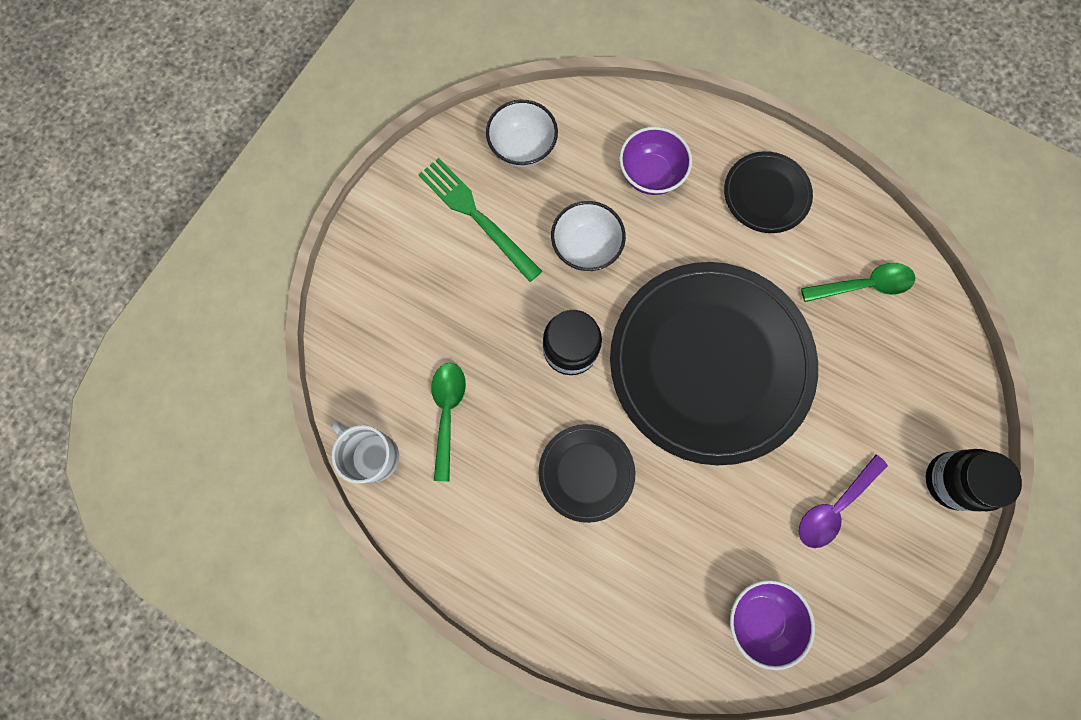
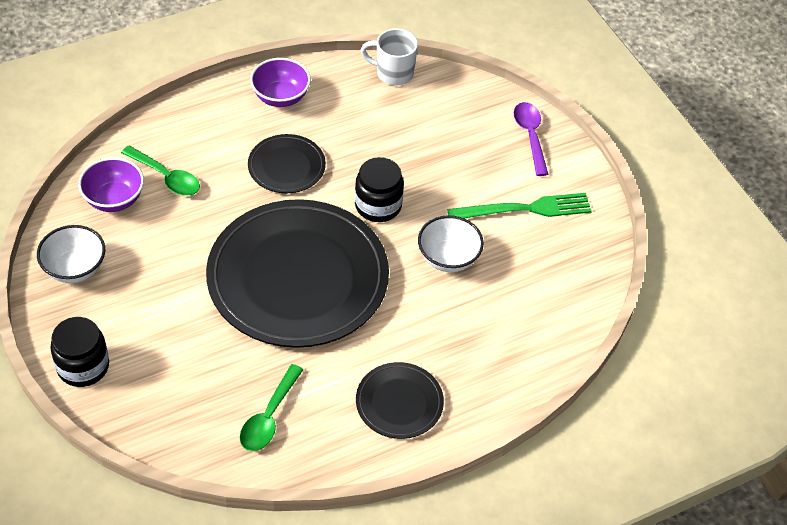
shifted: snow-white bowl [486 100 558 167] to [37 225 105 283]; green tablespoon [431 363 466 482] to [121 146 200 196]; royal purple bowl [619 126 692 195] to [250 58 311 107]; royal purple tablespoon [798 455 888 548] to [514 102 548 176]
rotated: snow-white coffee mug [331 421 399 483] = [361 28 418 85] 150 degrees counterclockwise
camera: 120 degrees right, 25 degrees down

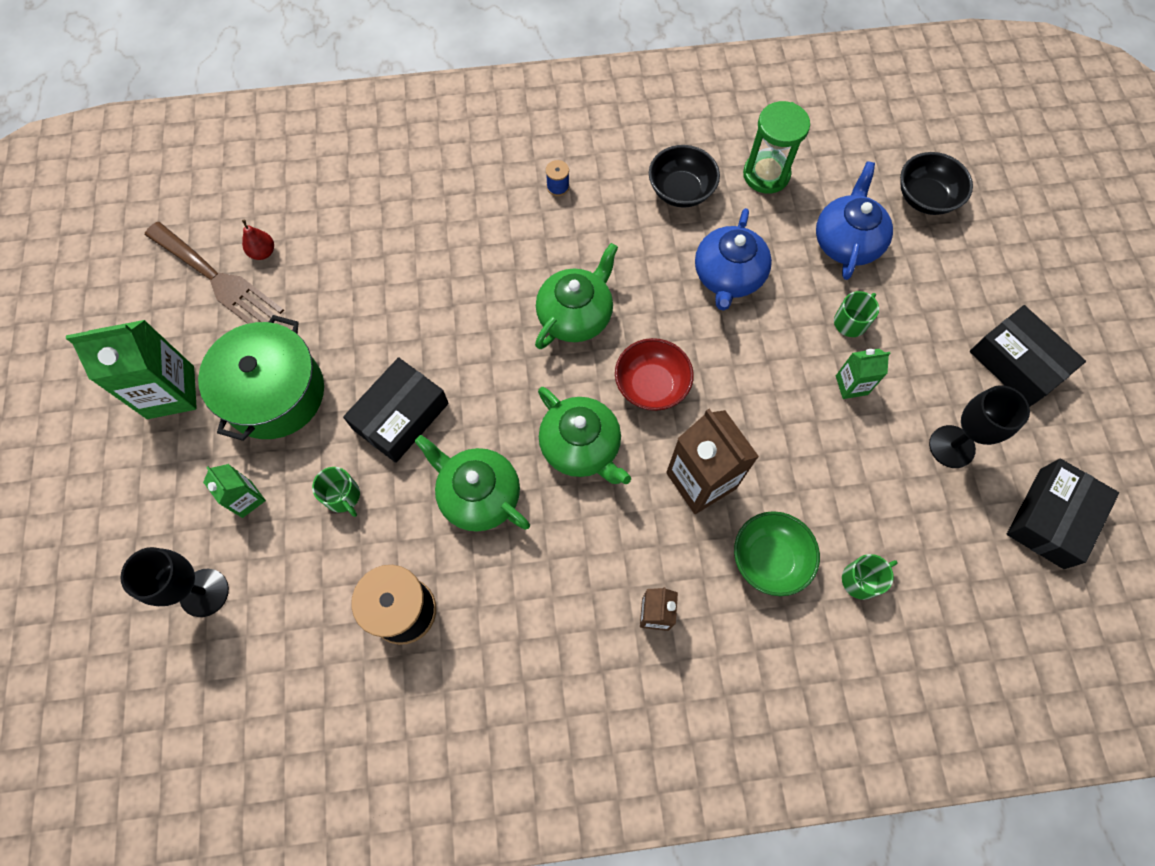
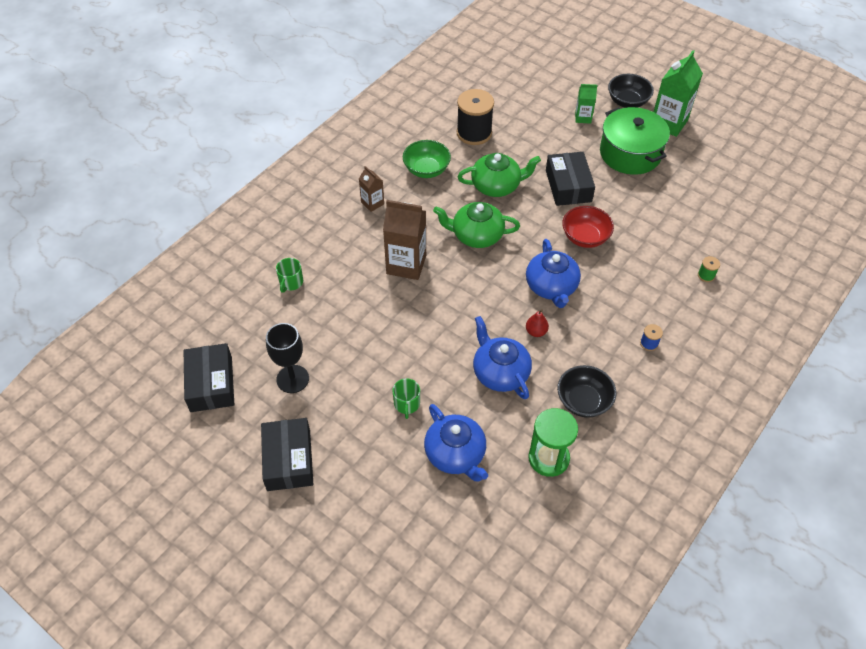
gone: ebony goblet [120 547 229 617]; dark brown dinner fork [145 222 284 324]; green coffee mug [312 467 360 517]; green juice carton [836 349 891 399]
new: green bobbin [698 256 720 282]
shifted: green bowl [734 511 820 596] to [403 140 451 178]; red pear [242 220 274 260] to [526 309 549 337]; red bowl [615 338 694 411] to [562 206 614 248]; ebony bowl [900 152 973 215] to [608 74 654 108]
repainted: green tea pot [535 243 618 349] to royal blue tea pot [526 239 581 308]
rotated: ebony box [970 305 1086 407] = [261 418 314 491] 75 degrees clockwise
camera: 135 degrees right, 15 degrees down

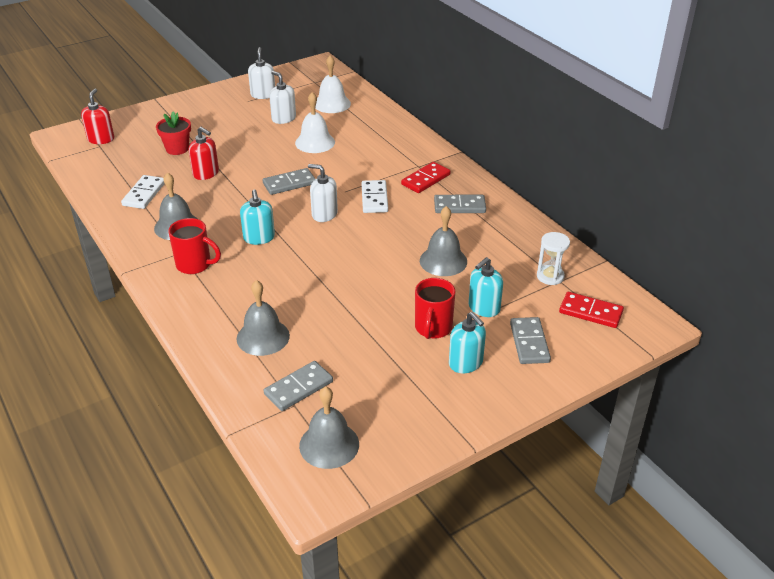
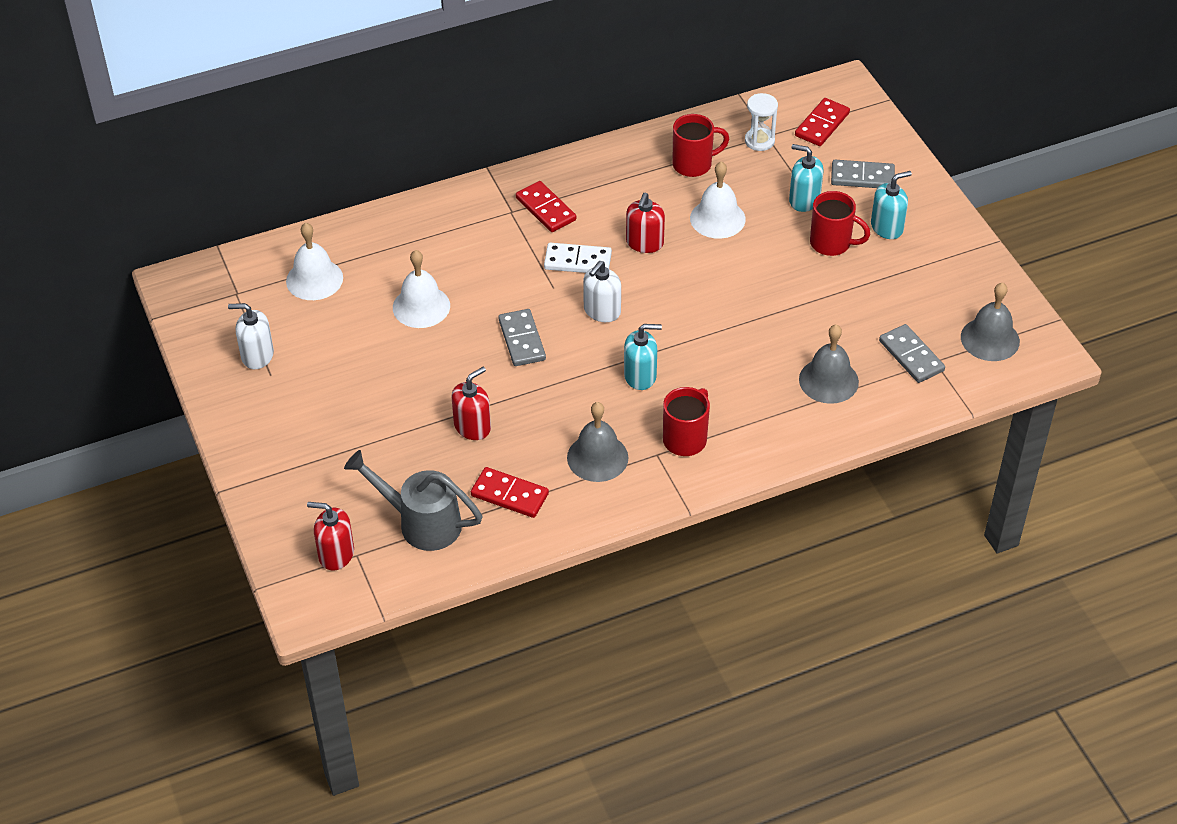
gone: red flower pot [156 112 191 155]; snow-white soap pump [269 71 296 124]; grey domino tile [434 195 486 213]
new: grey watering pot [344 450 482 551]; red soap pump [626 193 665 253]; red coffee mug [672 114 729 177]
repainted: snow-white domino tile [121 175 165 209] to red domino tile [471 467 549 518]; grey bell [420 206 467 276] to snow-white bell [690 162 746 239]
rotated: aqua soap pump [468 257 503 317] = [789 144 824 212] 150 degrees clockwise
camera: 80 degrees left, 10 degrees up

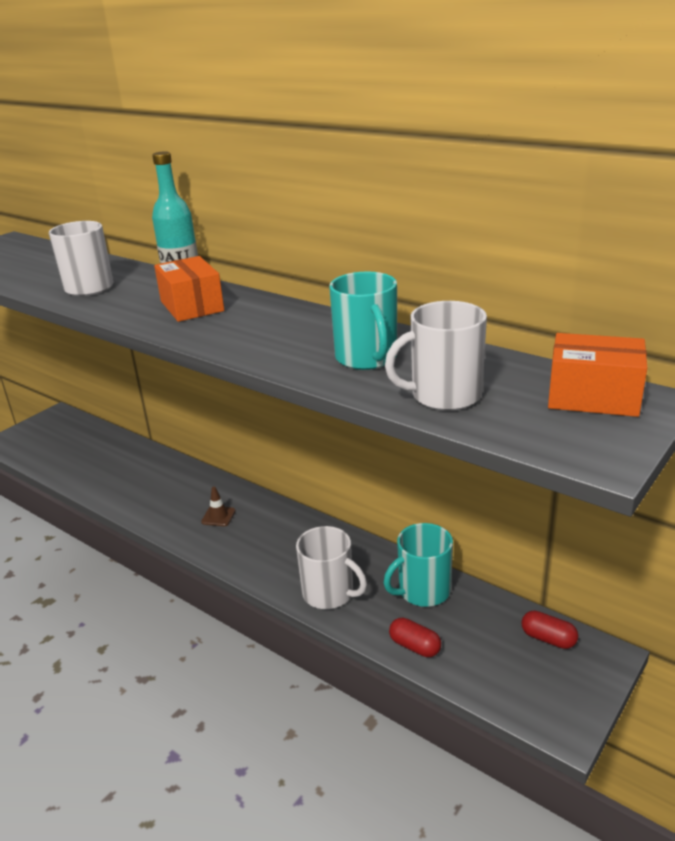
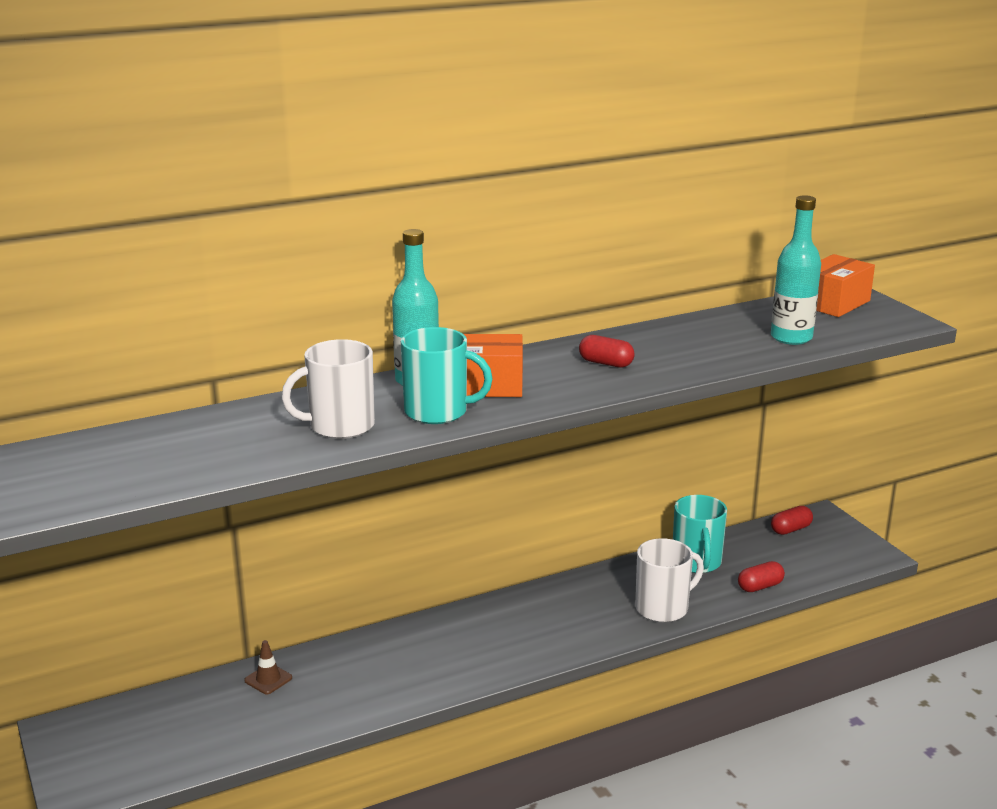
new: red pill [579 335 635 368]
shifted: dark brown safety cone [201 487 236 526] to [244 640 292 694]; aqua coffee mug [329 271 397 370] to [401 327 493 424]
swapped: snow-white coffee mug [385 301 487 411] to aqua drink bottle [771 195 821 345]
camera: 65 degrees left, 5 degrees down

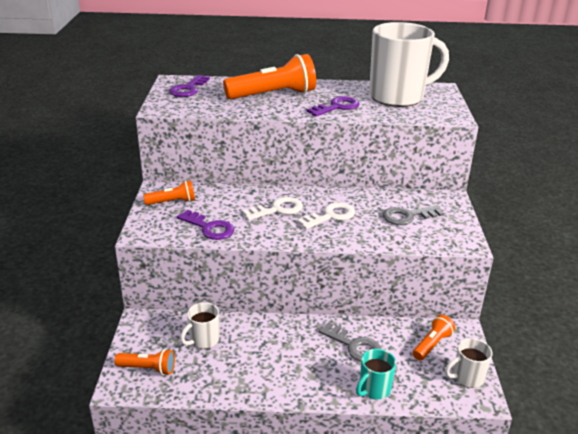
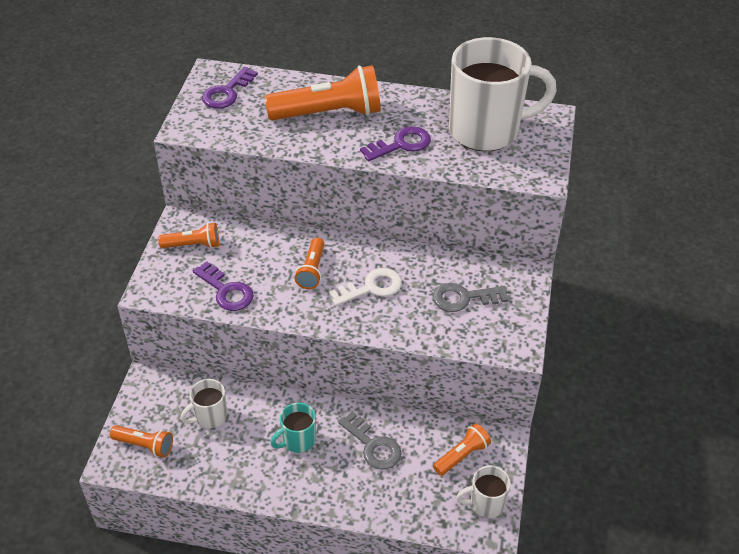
shifted: aqua coffee mug [356 349 396 400] to [270 403 316 453]
swapped: snow-white latchkey [243 197 303 220] to orange-coloured flashlight [295 238 325 289]
camera: 10 degrees right, 15 degrees up

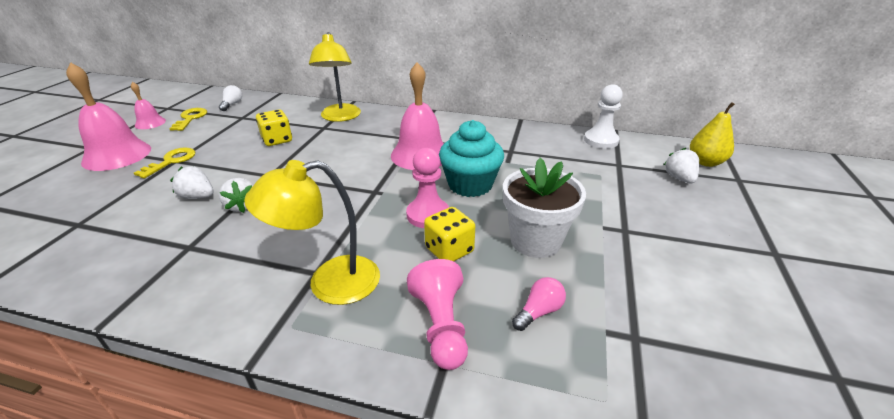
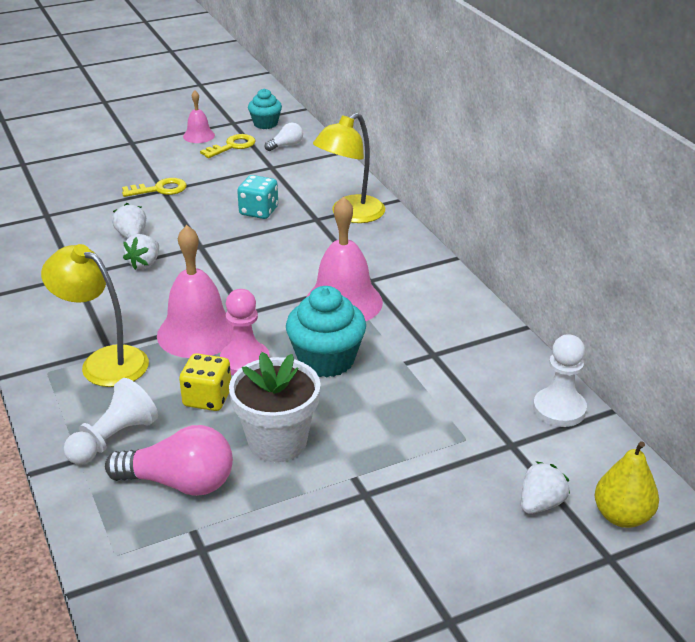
new: aqua cupcake [248 89 282 129]
shifted: pink bell [66 62 151 171] to [157 225 234 358]
repainted: pink game pawn [407 259 468 370] to snow-white game pawn [64 378 158 465]; yellow die [256 109 292 146] to aqua die [237 175 278 219]
scaled: pink bulb [512 277 566 331] = [105 425 233 496] x1.96
camera: 50 degrees right, 0 degrees up

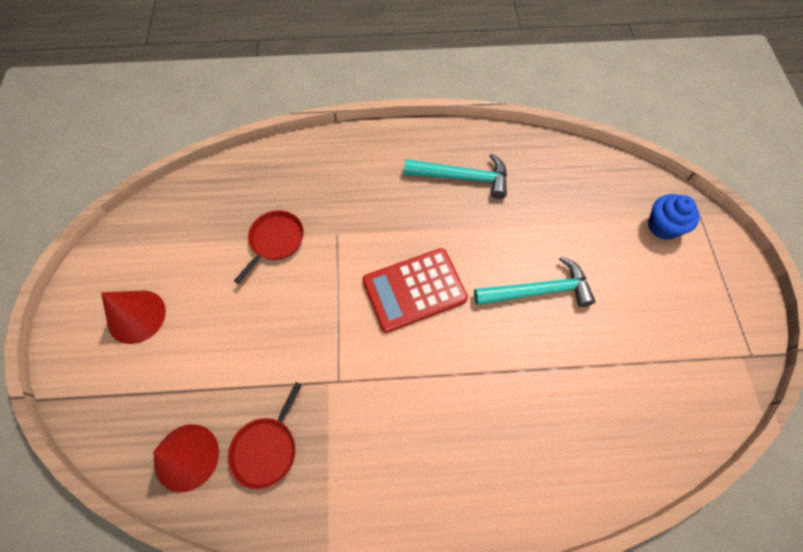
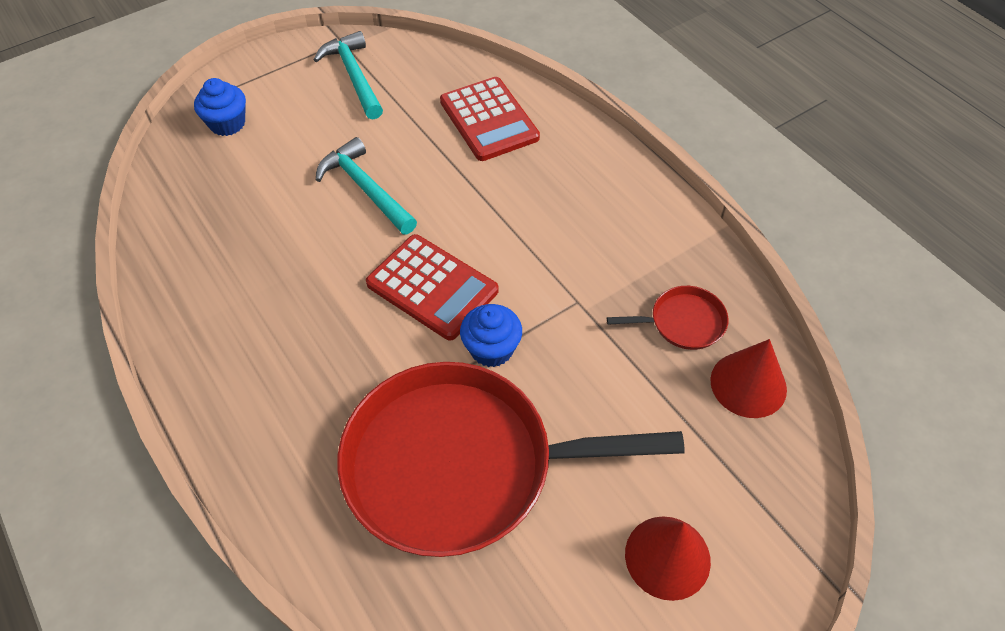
new: red calculator [440 77 540 161]; royal blue cupcake [460 304 522 367]
shifted: aqua hammer [404 153 507 199] to [313 31 383 119]
scaled: red pan [234 210 304 284] = [337 362 685 557] x2.49
camera: 120 degrees left, 10 degrees down

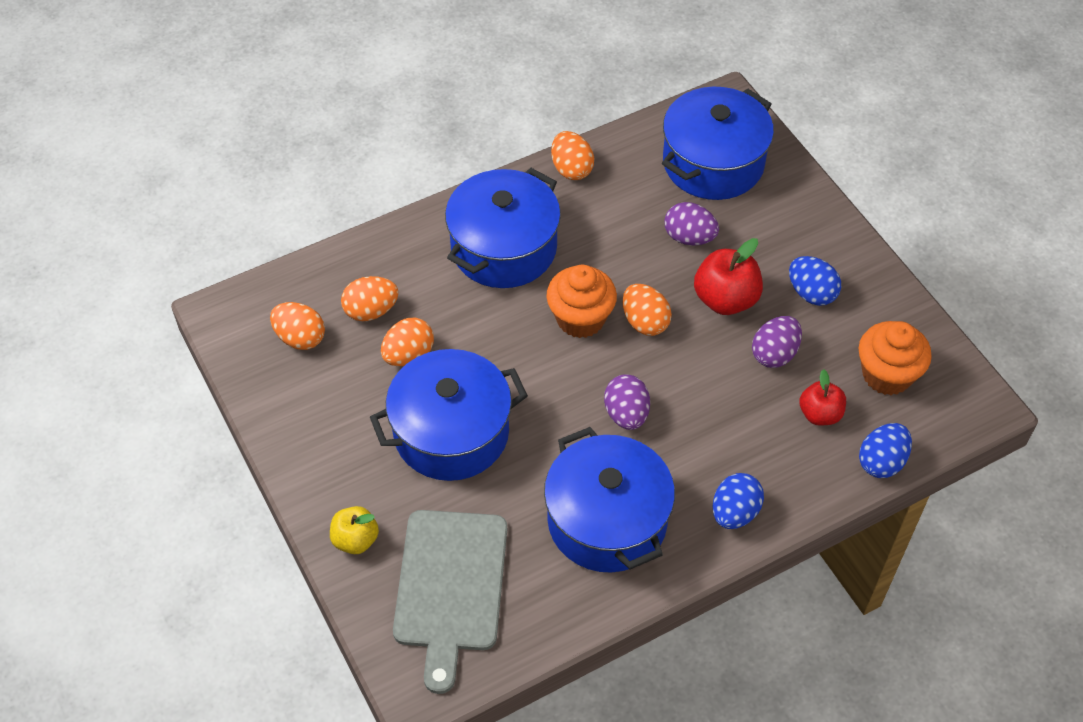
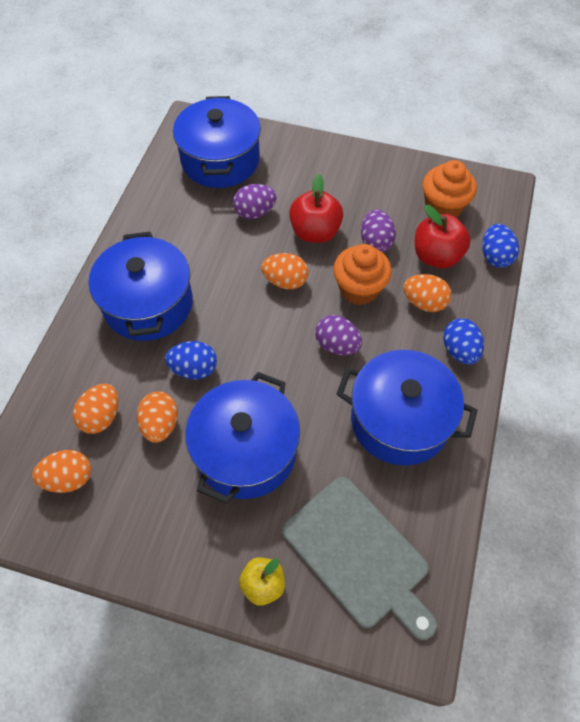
shifted: royal blue egg [789 256 841 306] to [165 341 217 379]; orange-coloured cupcake [546 265 617 338] to [333 244 392 305]; orange-coloured egg [551 131 594 180] to [403 274 451 312]
scaled: red toy apple [799 369 846 426] = [415 205 471 269] x1.55
camera: 45 degrees left, 5 degrees up

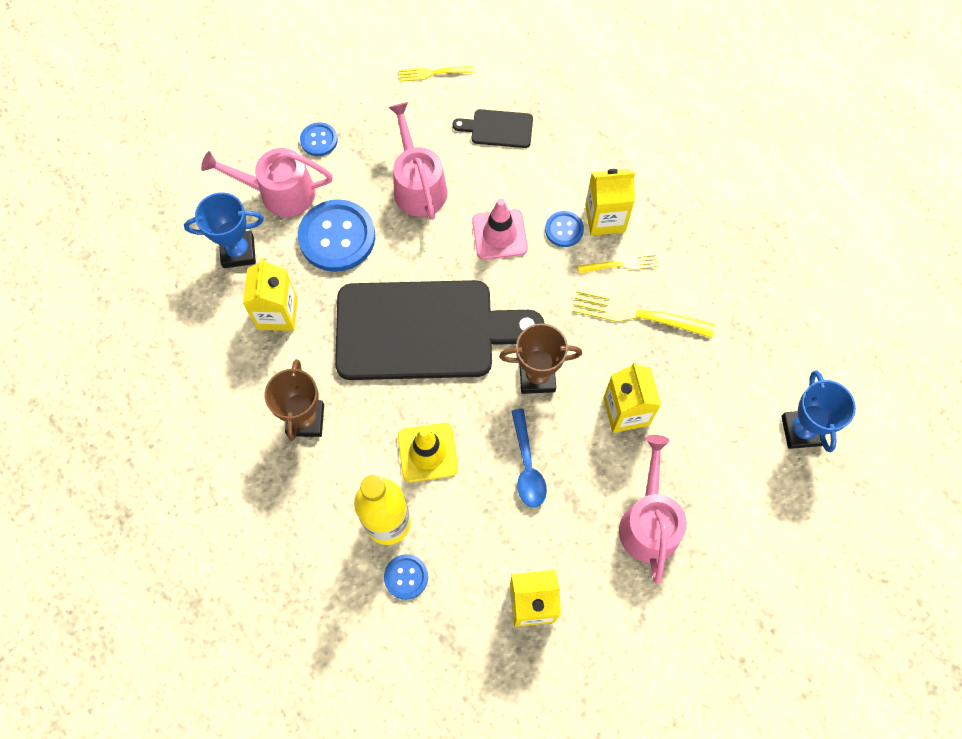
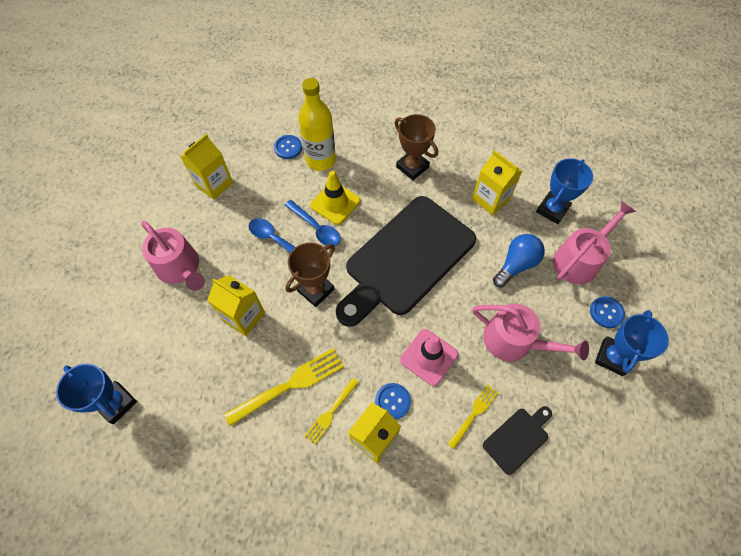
new: royal blue tablespoon [285 200 341 246]; royal blue award cup [595 310 669 376]
shifted: yellow dinner fork [399 66 474 82] to [447 384 499 449]
swapped: royal blue sewing button [298 199 375 272] to royal blue bulb [493 234 545 287]
camera: 135 degrees right, 5 degrees down

